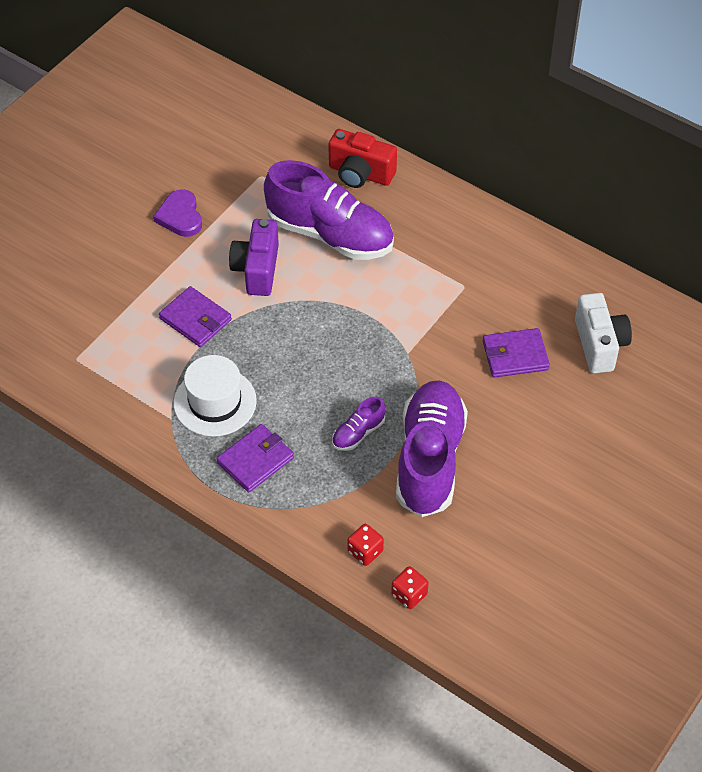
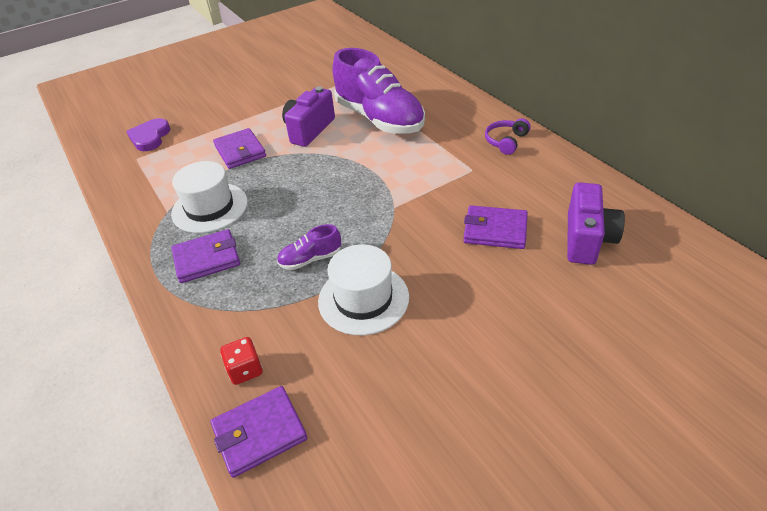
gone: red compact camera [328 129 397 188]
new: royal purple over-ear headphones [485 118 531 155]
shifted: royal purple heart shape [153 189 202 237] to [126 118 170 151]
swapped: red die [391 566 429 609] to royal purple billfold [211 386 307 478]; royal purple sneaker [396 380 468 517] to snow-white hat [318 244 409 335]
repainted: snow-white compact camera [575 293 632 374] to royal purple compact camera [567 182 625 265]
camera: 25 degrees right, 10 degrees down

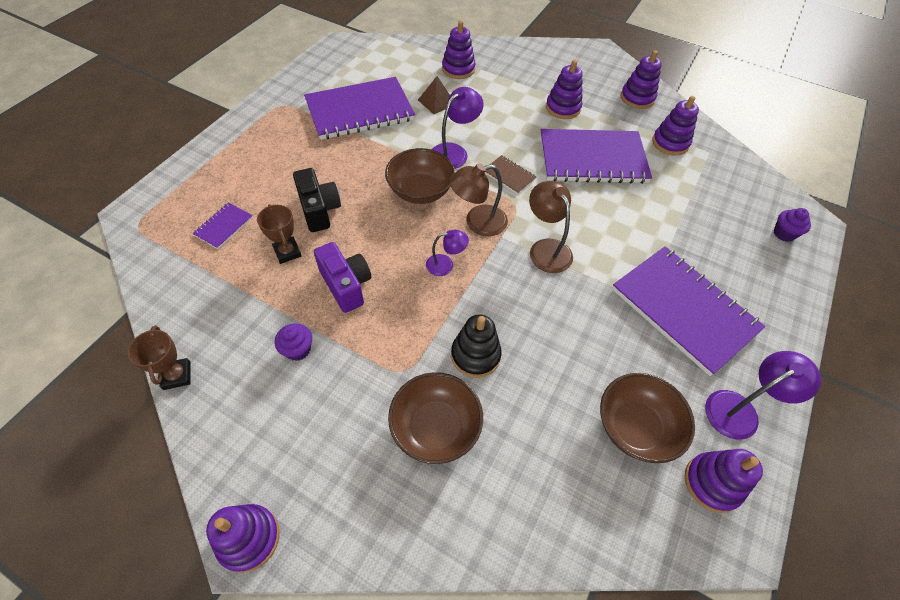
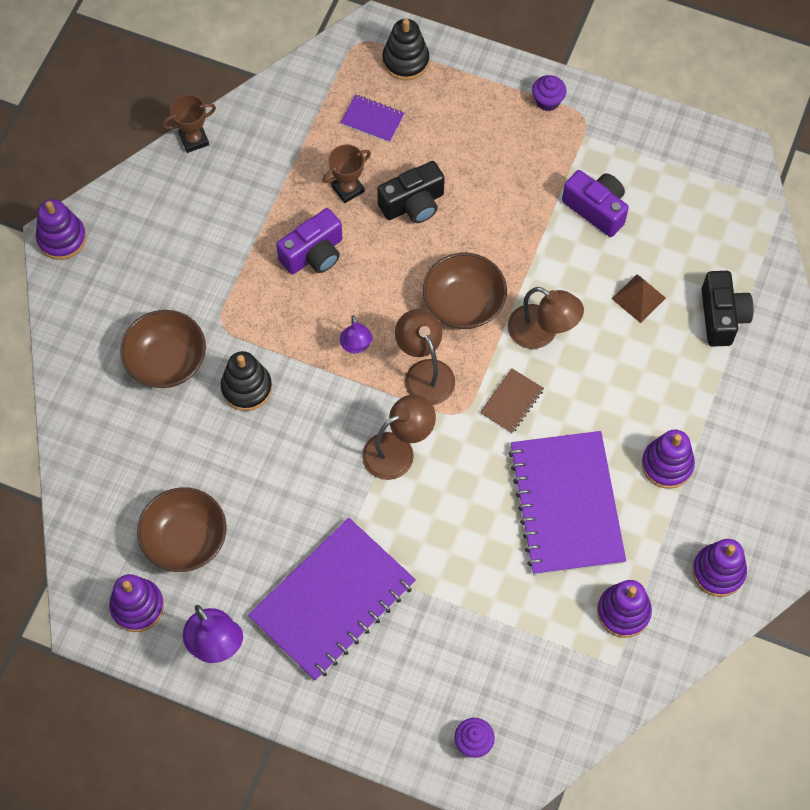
new: ebony stacking toy [383 19 429 80]
shifted: royal purple cupcake [275 323 312 361] to [532 75 567 111]
swapped: royal purple notepad [304 77 415 140] to royal purple compact camera [562 170 629 237]; royal purple stacking toy [442 21 476 79] to ebony compact camera [701 271 753 347]
repainted: royal purple lamp [432 87 484 169] to dark brown lamp [508 287 584 349]
camera: 85 degrees right, 10 degrees up

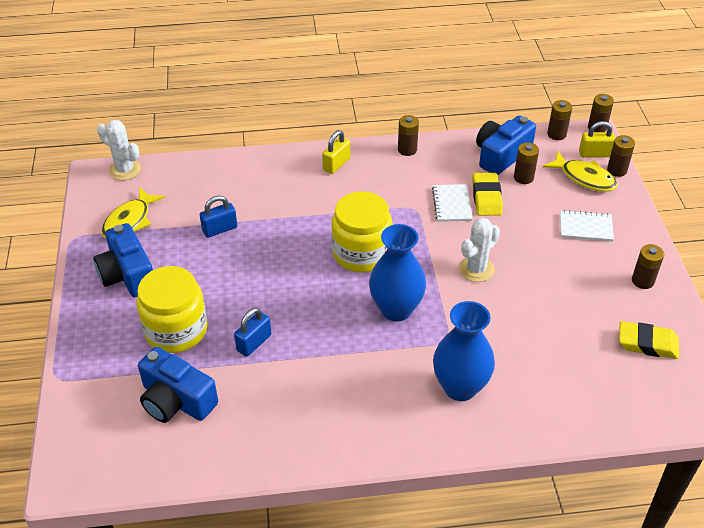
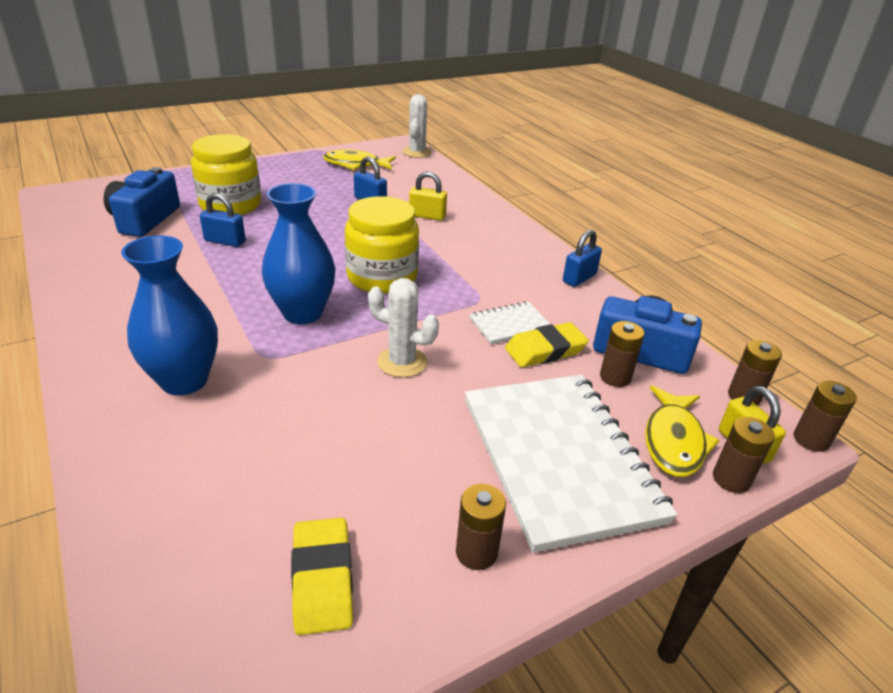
gone: royal blue compact camera [93 223 153 298]
shifted: yellow padlock [322 130 350 174] to [409 171 447 221]
swapped: dark brown AA battery [398 115 419 156] to royal blue padlock [563 229 602 287]
scaled: snow-white notepad [560 210 614 242] = [465 375 678 553] x2.29
camera: 65 degrees right, 10 degrees down

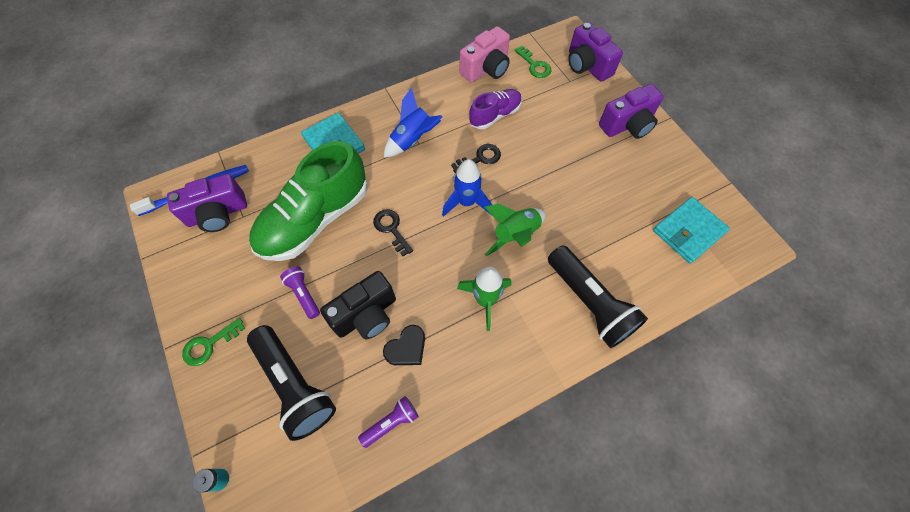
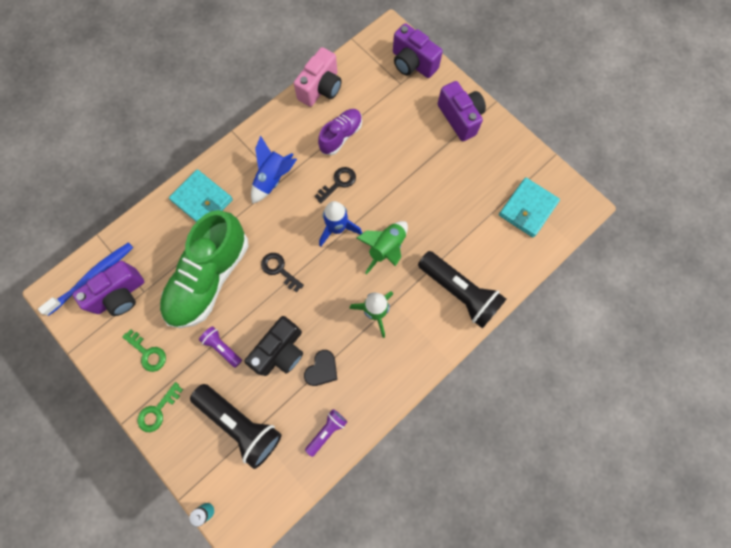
shifted: green latchkey [515 46 551 78] to [122 329 166 372]
rotated: royal purple compact camera [599 84 664 139] = [438 81 486 141] 75 degrees counterclockwise
camera: 15 degrees left, 10 degrees up

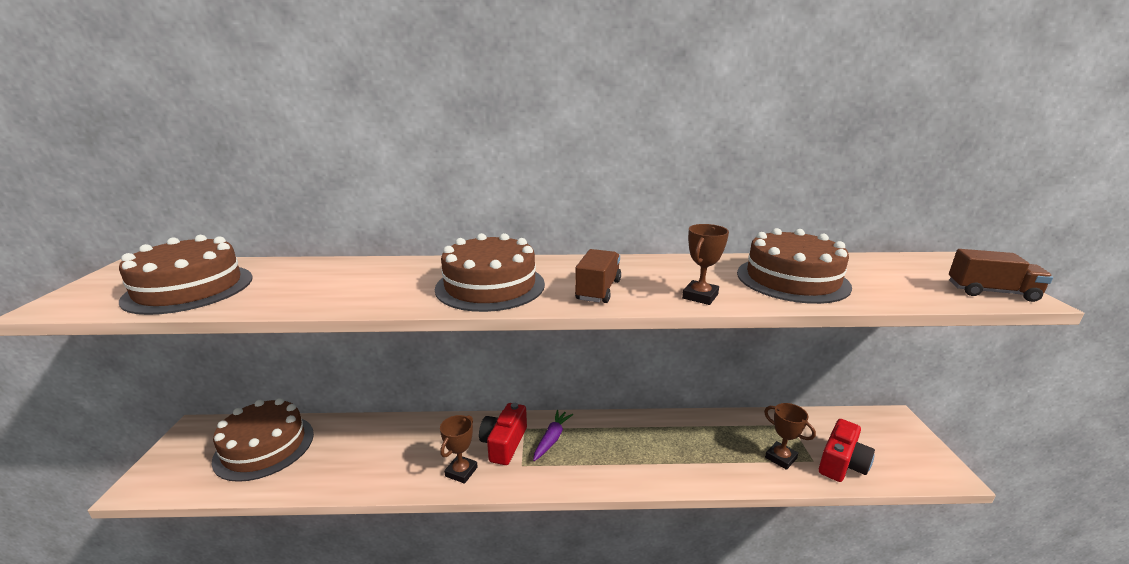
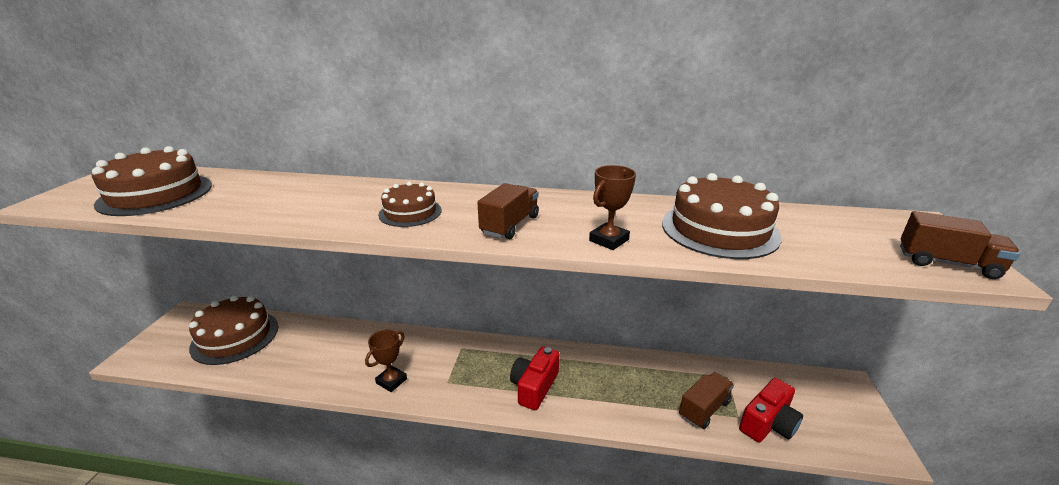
gone: royal purple root vegetable [533 410 573 461]
shifted: red compact camera [479 403 527 465] to [510 347 559 410]
swapped: dark brown award cup [764 403 816 470] to dark brown toy truck [679 372 734 429]
scaled: dark brown layer cake [435 233 545 312] = [378 182 441 227] x0.59
camera: 10 degrees right, 5 degrees up

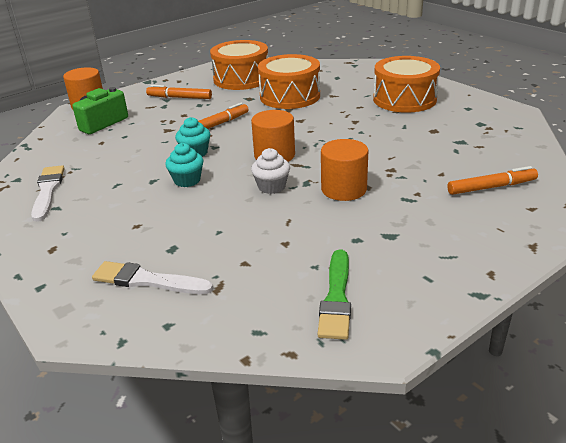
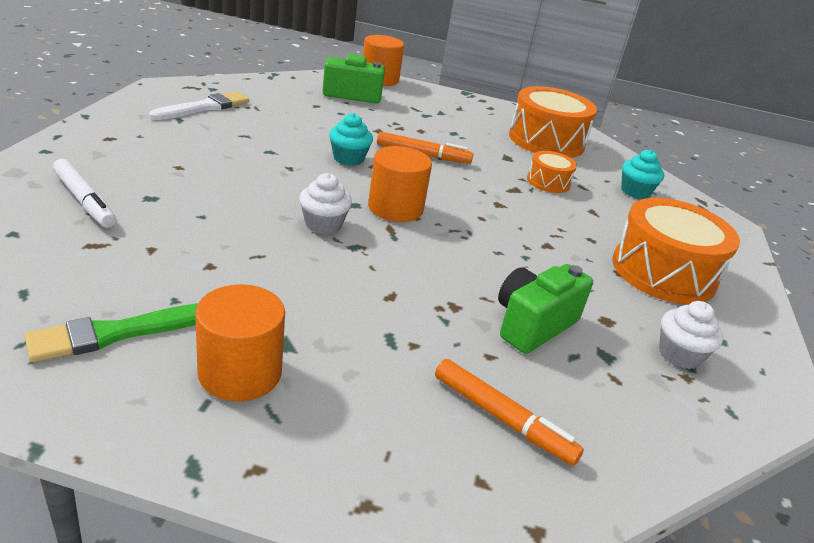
gone: orange-coloured marker [146 85 212 99]
new: green compact camera [498 264 593 354]; snow-white cupcake [659 301 723 369]
shifted: orange-coloured cylinder [321 139 368 201] to [195 284 285 401]; aqua cupcake [165 143 204 187] to [621 150 664 199]
swapped: snow-white paintbrush [92 261 213 294] to snow-white marker [53 159 116 228]
scaled: orange-coloured drum [258 54 320 109] = [527 151 577 193] x0.51
camera: 45 degrees right, 0 degrees up

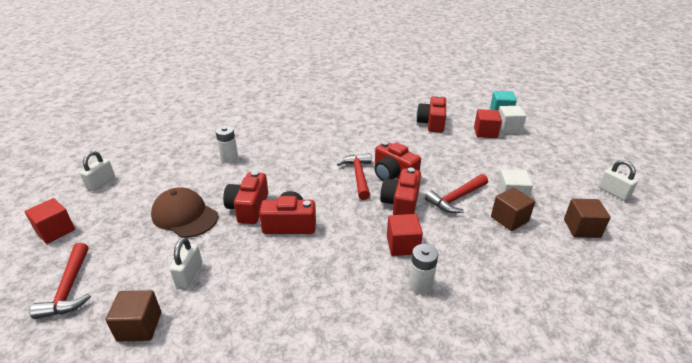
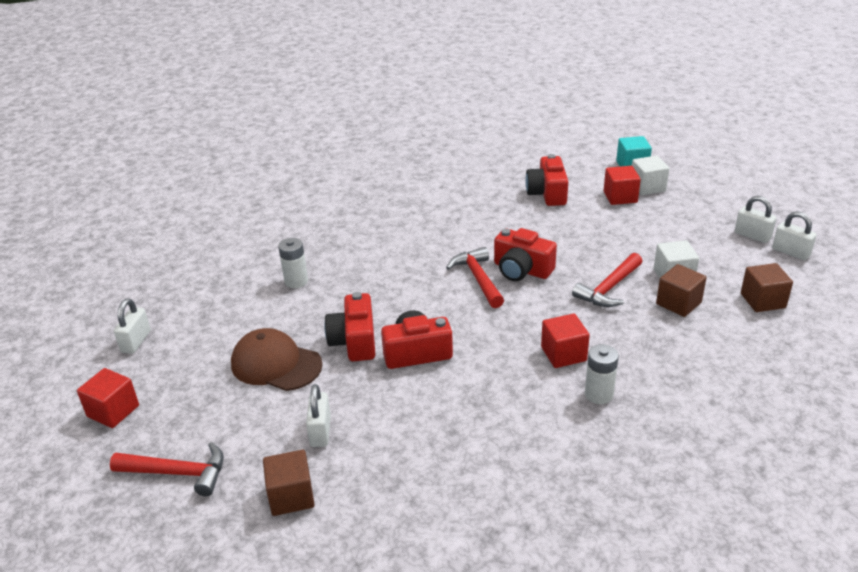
gone: red compact camera [380 167 421 215]
new: snow-white padlock [735 196 776 243]
rotated: red hammer [30 243 91 319] = [110 442 224 496] 60 degrees counterclockwise
camera: 10 degrees left, 0 degrees up

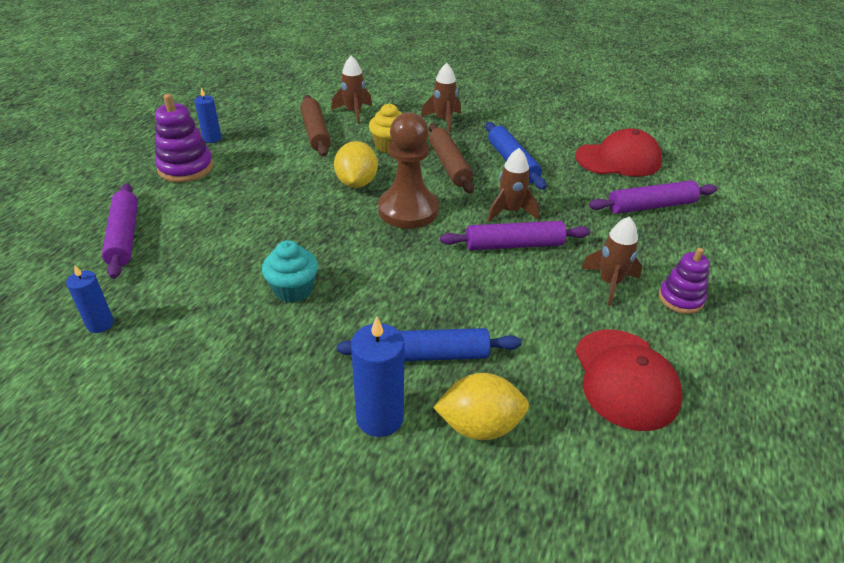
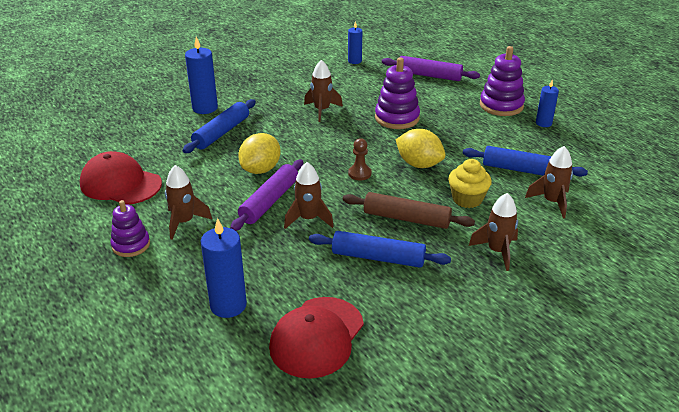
new: royal purple stacking toy [375 57 420 129]
shifted: yellow citrus fruit [433 373 529 440] to [238 133 281 174]
swapped: royal purple dough roller [589 180 717 214] to royal blue pillar candle [201 218 247 318]; aqua cupcake [262 240 318 303] to dark brown spaceship [304 60 343 122]
repainted: dark brown dough roller [300 95 331 157] to royal blue dough roller [463 146 588 177]
scaled: dark brown game pawn [378 112 439 229] = [348 138 372 181] x0.45
camera: 125 degrees right, 5 degrees down

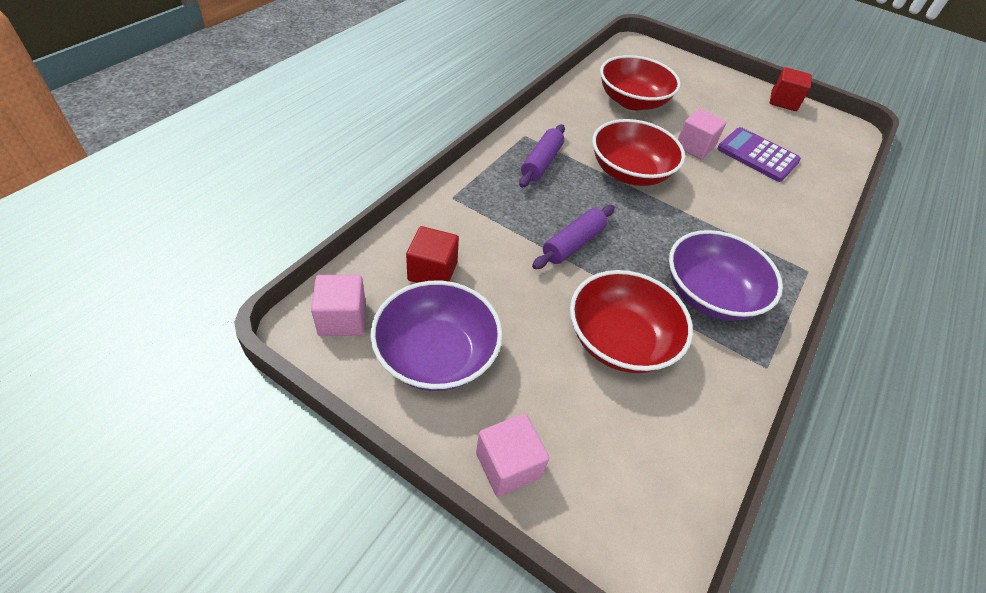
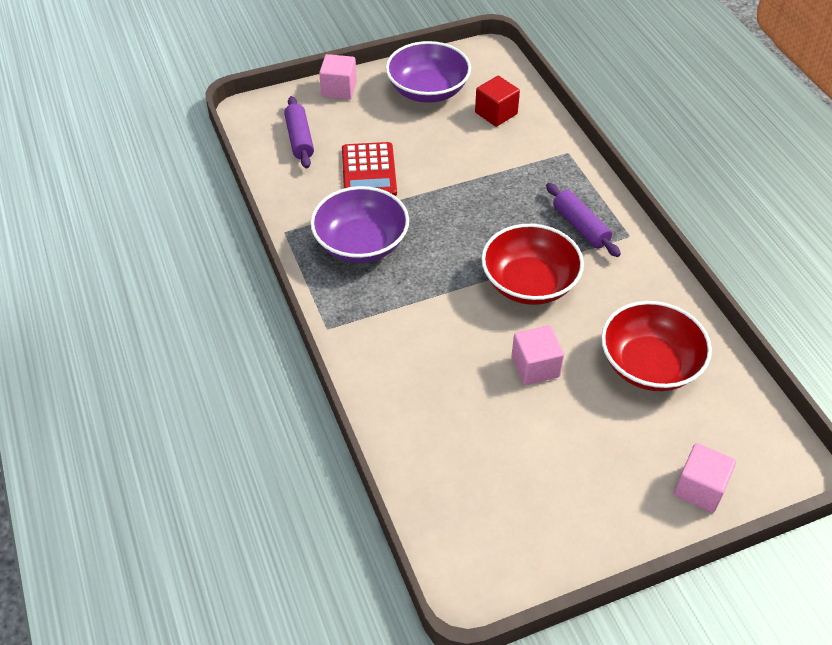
gone: royal purple calculator [717 127 801 182]; red block [770 67 812 111]
shifted: royal purple dough roller [532 205 615 269] to [284 96 314 168]; pink block [311 275 366 336] to [674 443 736 513]
swapped: red bowl [570 270 693 373] to red calculator [342 142 397 196]
camera: 130 degrees right, 0 degrees up

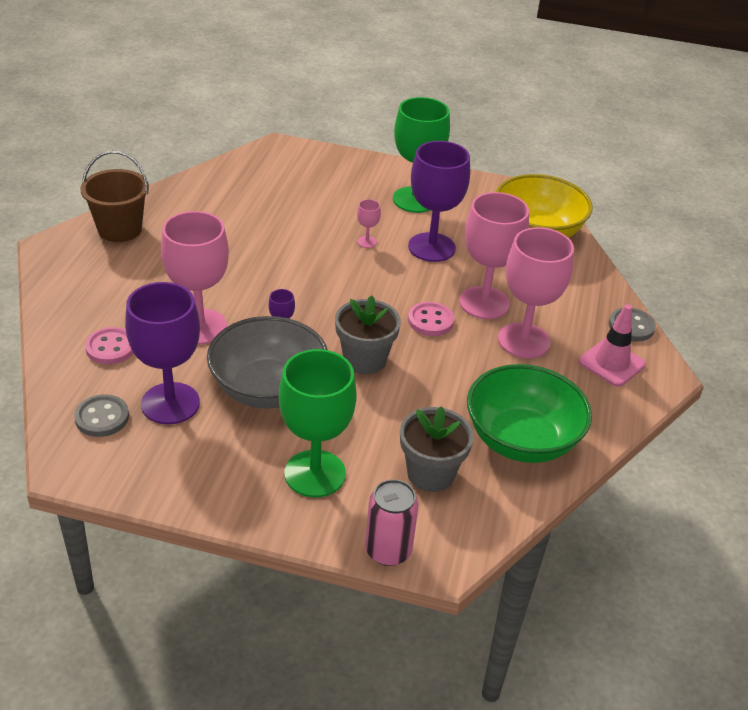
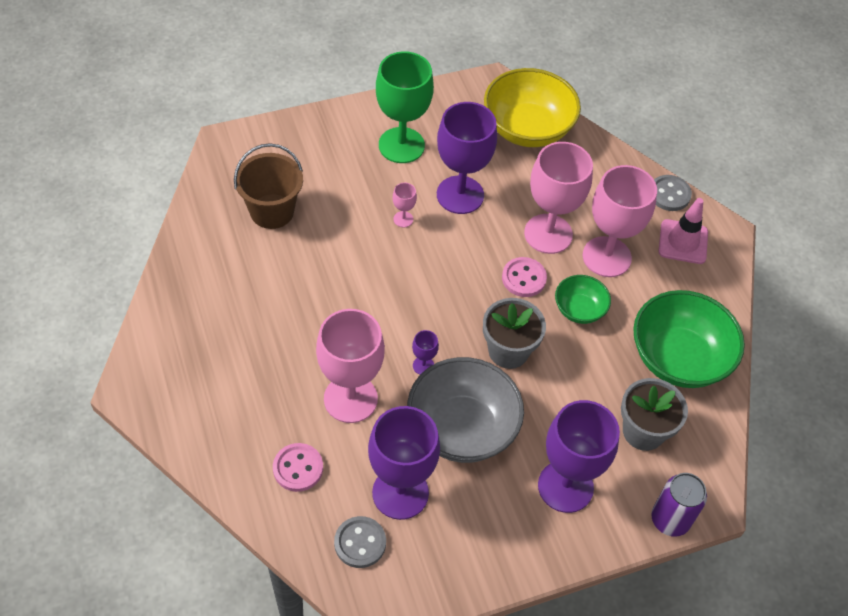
new: green bowl [555 275 611 324]
shifted: dark brown sand bucket [80 151 149 242] to [234 143 303 229]
repainted: green goblet [279 349 357 497] to royal purple goblet [538 400 620 513]; pink tin [365 479 419 566] to royal purple tin [651 473 707 537]
camera: 35 degrees left, 15 degrees up

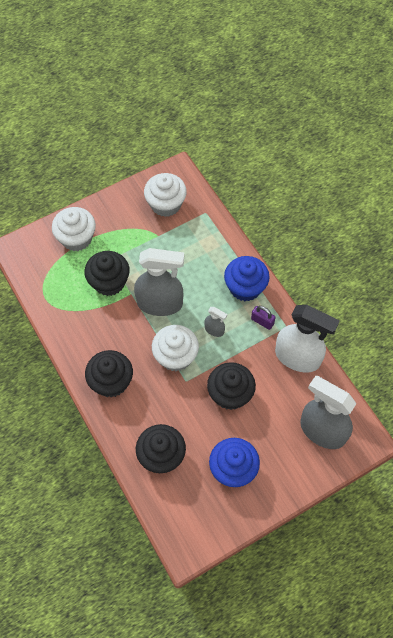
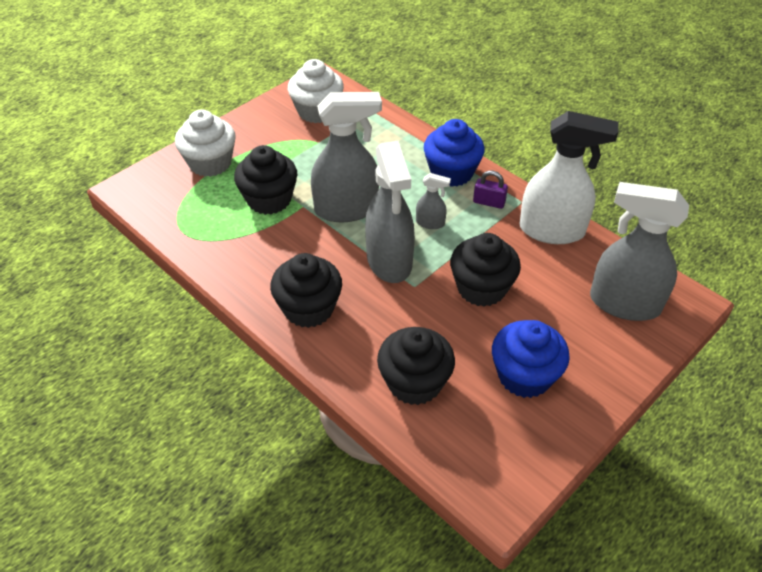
swapped: snow-white cupcake [152 325 199 371] to grey spray cleaner [365 141 415 283]
camera: 15 degrees left, 15 degrees down

